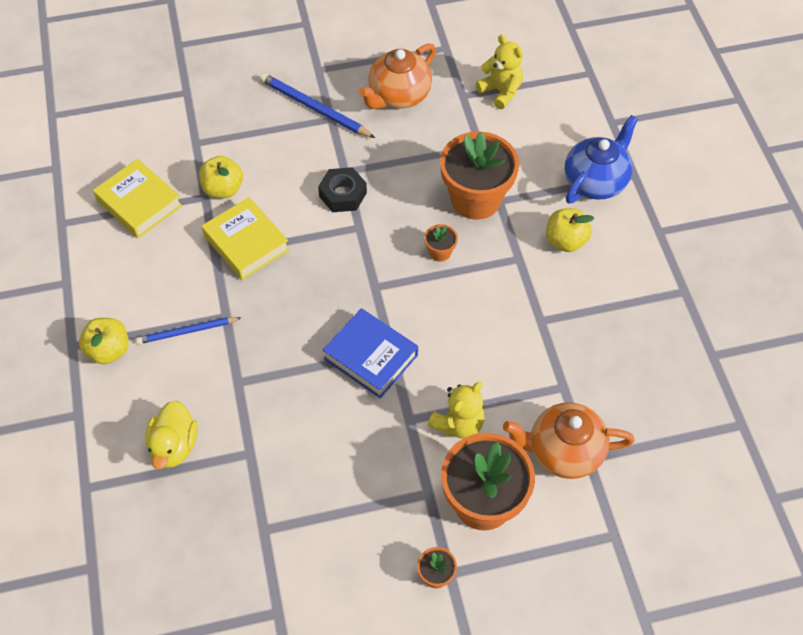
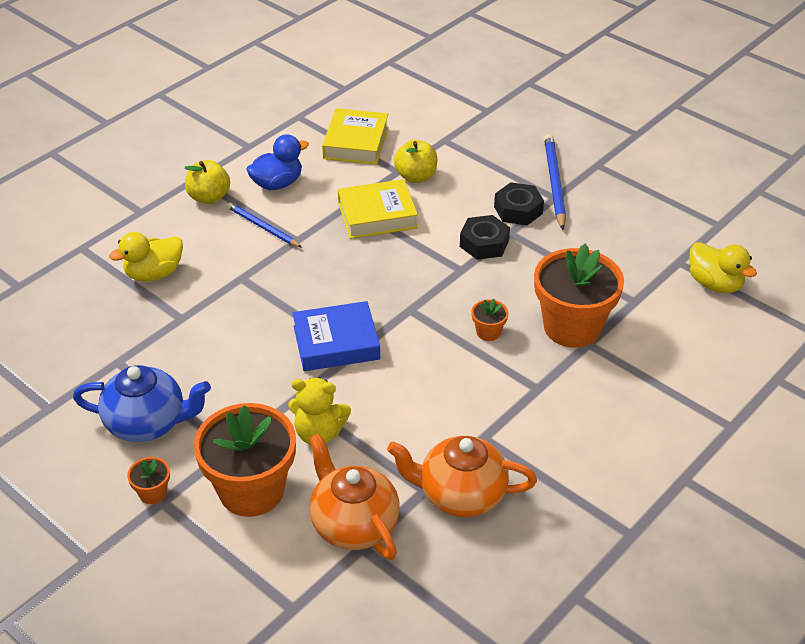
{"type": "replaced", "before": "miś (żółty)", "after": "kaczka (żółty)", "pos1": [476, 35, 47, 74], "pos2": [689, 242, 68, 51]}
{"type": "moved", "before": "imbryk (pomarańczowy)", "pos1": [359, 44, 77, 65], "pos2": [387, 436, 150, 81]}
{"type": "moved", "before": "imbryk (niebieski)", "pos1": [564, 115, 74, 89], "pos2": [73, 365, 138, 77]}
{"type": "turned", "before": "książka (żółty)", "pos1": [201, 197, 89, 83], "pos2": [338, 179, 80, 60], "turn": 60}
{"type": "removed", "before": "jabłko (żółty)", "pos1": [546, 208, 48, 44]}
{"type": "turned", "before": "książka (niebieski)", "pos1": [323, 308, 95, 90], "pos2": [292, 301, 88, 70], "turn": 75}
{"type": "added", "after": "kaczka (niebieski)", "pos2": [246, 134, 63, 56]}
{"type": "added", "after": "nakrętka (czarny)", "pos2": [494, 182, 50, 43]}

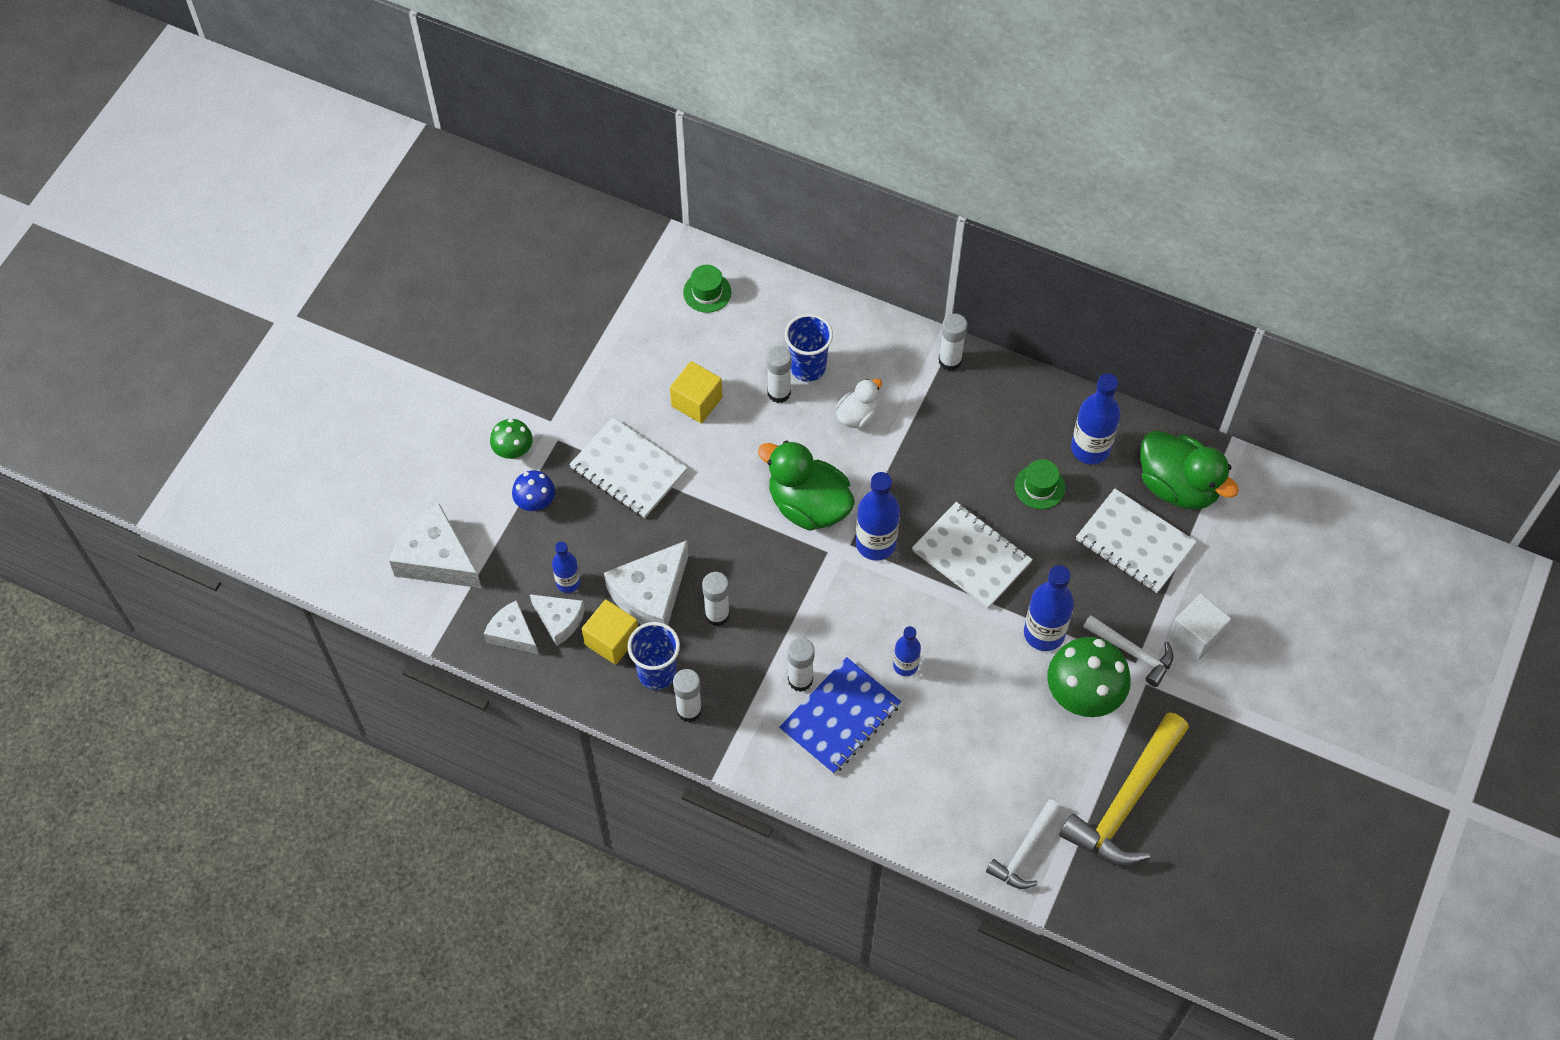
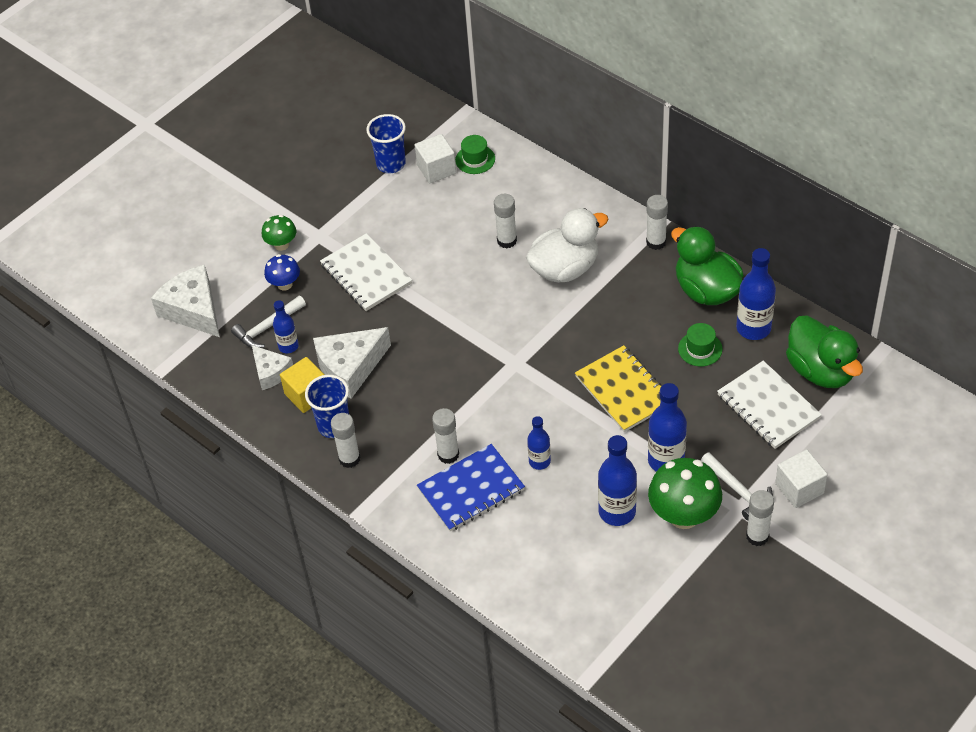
{"type": "moved", "before": "szklanka (niebieski)", "pos1": [785, 314, 48, 68], "pos2": [366, 114, 40, 59]}
{"type": "removed", "before": "sześcian (żółty)", "pos1": [670, 361, 52, 62]}
{"type": "resized", "before": "kaczka (biały)", "pos1": [836, 379, 46, 49], "pos2": [526, 208, 82, 75], "scale": 1.83}
{"type": "moved", "before": "kaczka (zielony)", "pos1": [758, 441, 97, 90], "pos2": [671, 226, 72, 79]}
{"type": "moved", "before": "butelka (niebieski)", "pos1": [856, 472, 44, 88], "pos2": [598, 435, 39, 91]}
{"type": "recoloured", "before": "zeszyt (biały)", "after": "zeszyt (żółty)", "pos1": [912, 502, 121, 107], "pos2": [575, 345, 86, 87]}
{"type": "moved", "before": "klej w sztyfcie (biały)", "pos1": [702, 572, 28, 54], "pos2": [746, 490, 28, 56]}
{"type": "removed", "before": "ser (biały)", "pos1": [484, 600, 54, 54]}
{"type": "removed", "before": "młotek (żółty)", "pos1": [1059, 712, 130, 154]}
{"type": "moved", "before": "młotek (biały)", "pos1": [986, 800, 75, 89], "pos2": [231, 296, 75, 52]}
{"type": "added", "after": "sześcian (biały)", "pos2": [414, 134, 42, 50]}

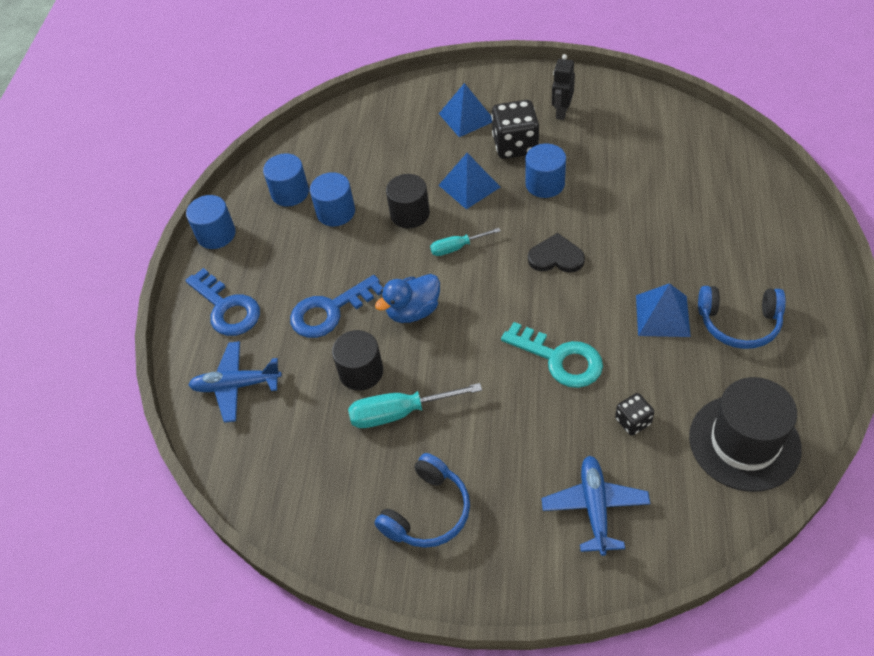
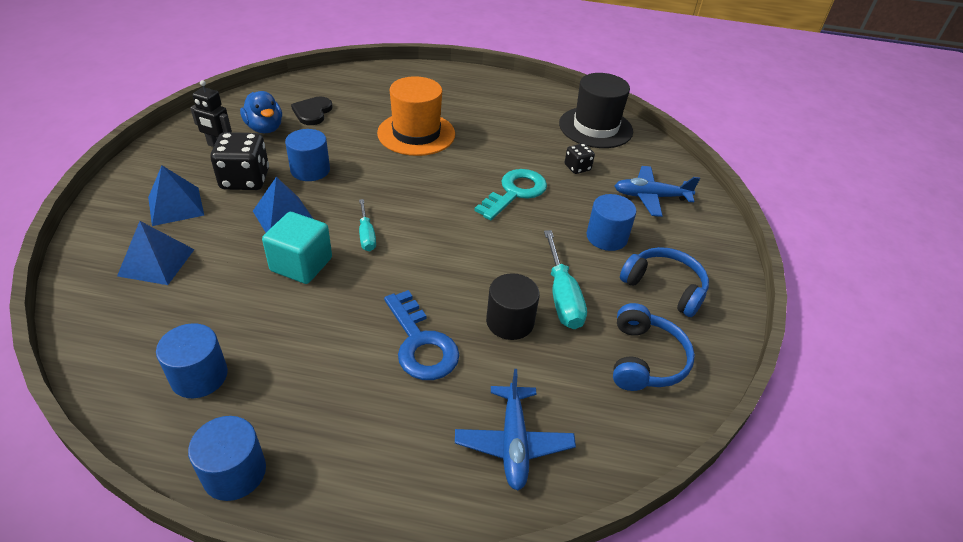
{"type": "moved", "before": "walec (niebieski)", "pos1": [310, 172, 45, 55], "pos2": [587, 194, 49, 57]}
{"type": "replaced", "before": "walec (czarny)", "after": "sześcian (turkusowy)", "pos1": [386, 174, 44, 54], "pos2": [262, 212, 70, 72]}
{"type": "moved", "before": "serce (czarny)", "pos1": [528, 233, 57, 40], "pos2": [291, 96, 42, 29]}
{"type": "removed", "before": "klucz (niebieski)", "pos1": [185, 268, 75, 68]}
{"type": "moved", "before": "kaczka (niebieski)", "pos1": [375, 274, 65, 49], "pos2": [240, 91, 42, 42]}
{"type": "moved", "before": "piramida (niebieski)", "pos1": [636, 283, 55, 54], "pos2": [117, 221, 78, 64]}
{"type": "moved", "before": "słuchawki (niebieski)", "pos1": [698, 286, 88, 63], "pos2": [613, 303, 82, 88]}
{"type": "added", "after": "kapelusz (pomarańczowy)", "pos2": [377, 76, 78, 80]}

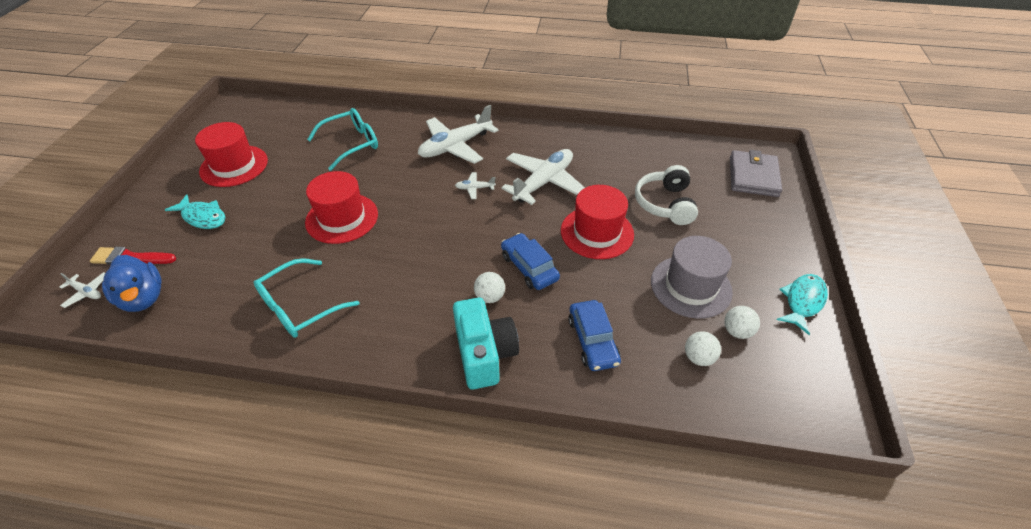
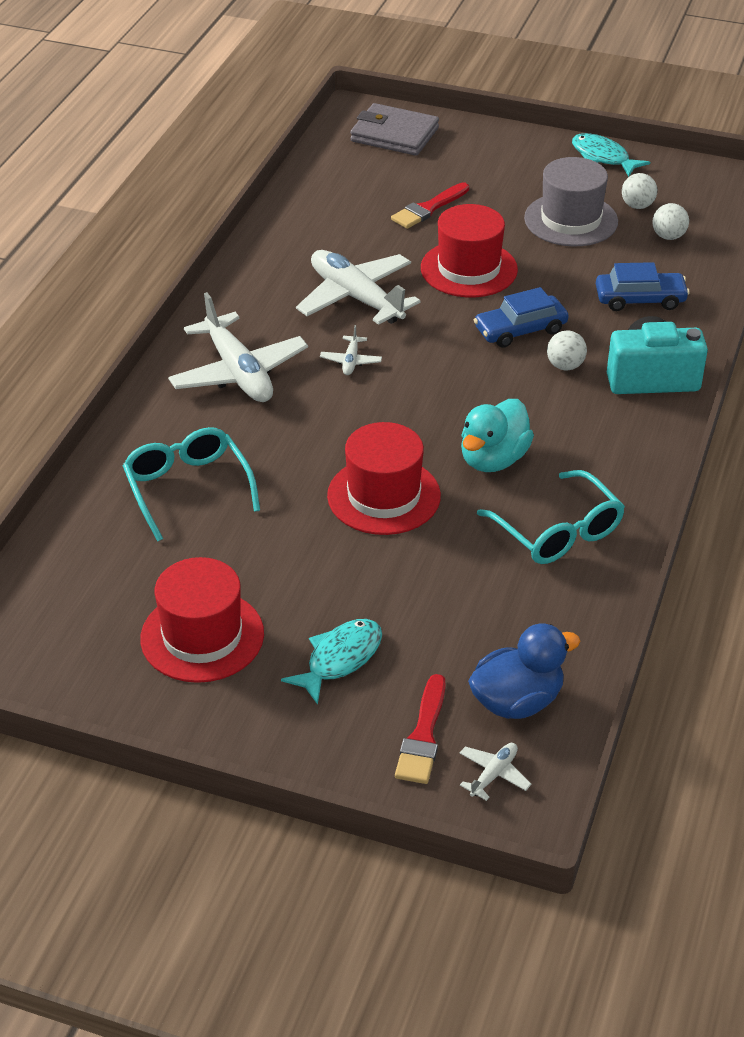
{"type": "replaced", "before": "słuchawki (biały)", "after": "pędzel (czerwony)", "pos1": [635, 165, 63, 60], "pos2": [391, 182, 78, 47]}
{"type": "added", "after": "kaczka (turkusowy)", "pos2": [461, 399, 73, 73]}

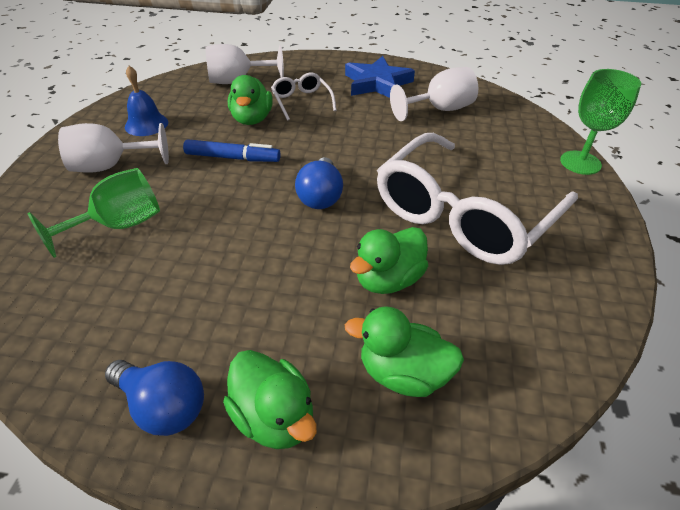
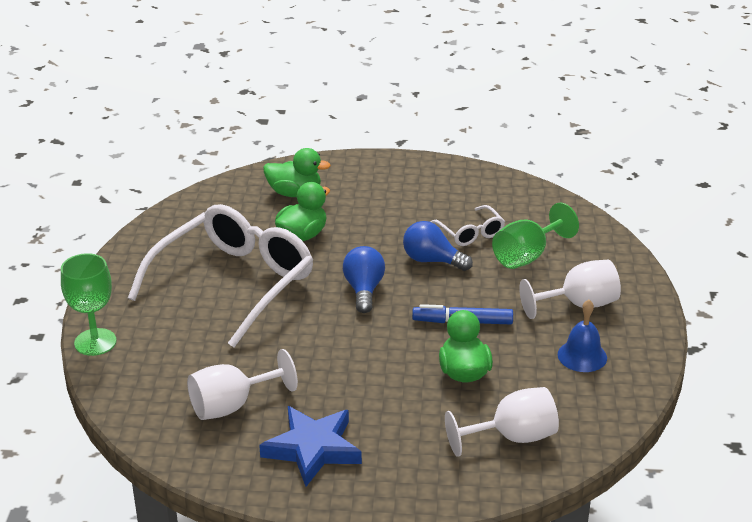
{"type": "moved", "before": "okulary (biały)", "pos1": [271, 73, 66, 48], "pos2": [430, 205, 75, 41]}
{"type": "removed", "before": "kaczka (zielony)", "pos1": [223, 350, 94, 99]}
{"type": "moved", "before": "żarówka (niebieski)", "pos1": [105, 360, 99, 76], "pos2": [403, 221, 70, 50]}

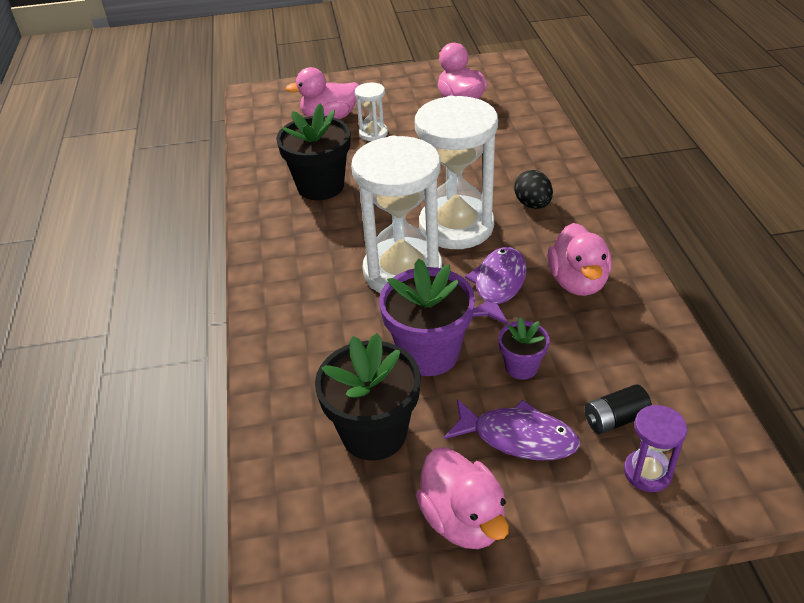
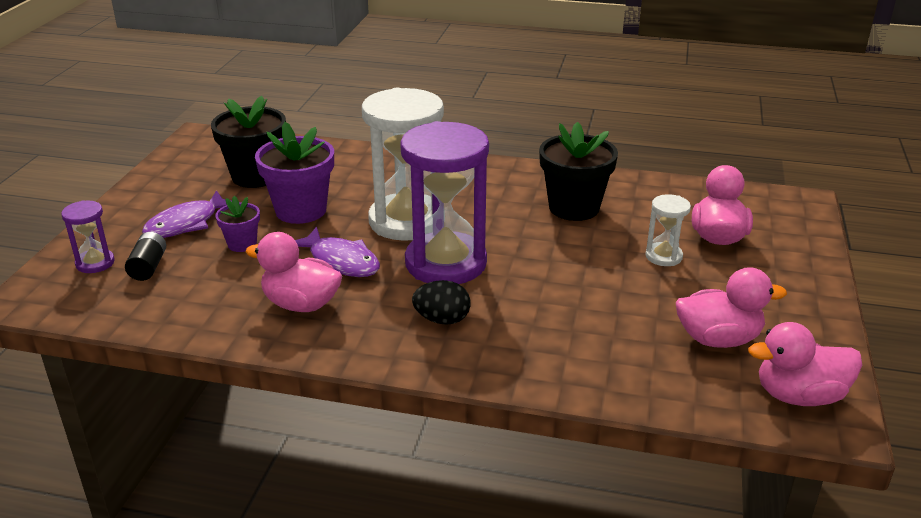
{"type": "recoloured", "before": "klepsydra (biały)", "after": "klepsydra (fioletowy)", "pos1": [415, 95, 83, 154], "pos2": [400, 121, 89, 163]}
{"type": "moved", "before": "kaczka (różowy)", "pos1": [416, 447, 93, 102], "pos2": [748, 322, 114, 84]}

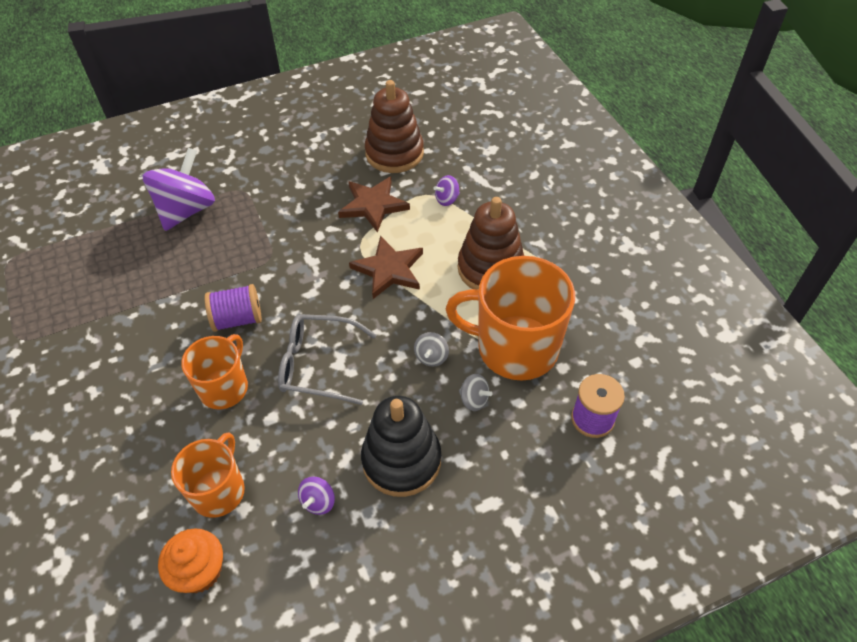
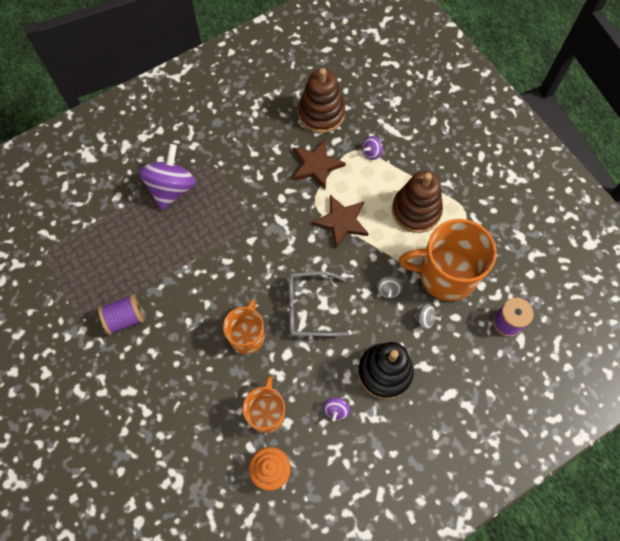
{"type": "moved", "before": "szpulka (fioletowy)", "pos1": [205, 284, 57, 48], "pos2": [98, 294, 46, 41]}

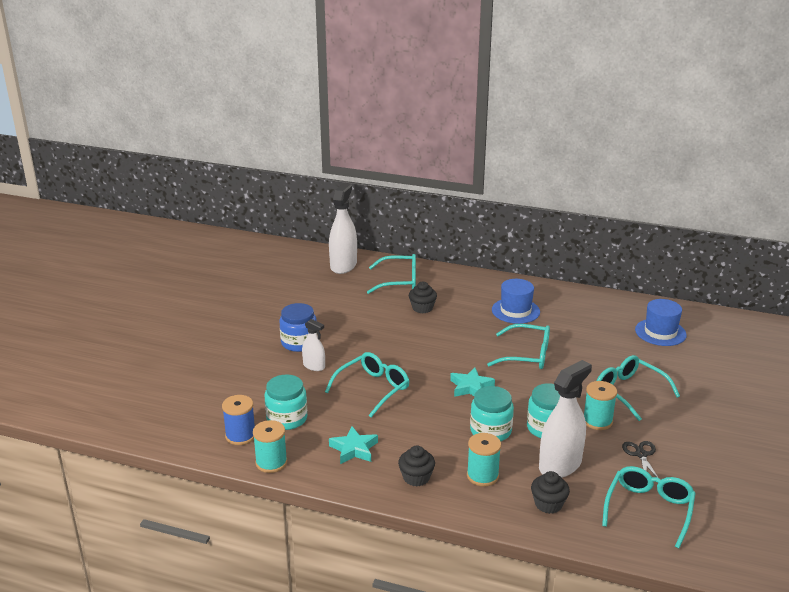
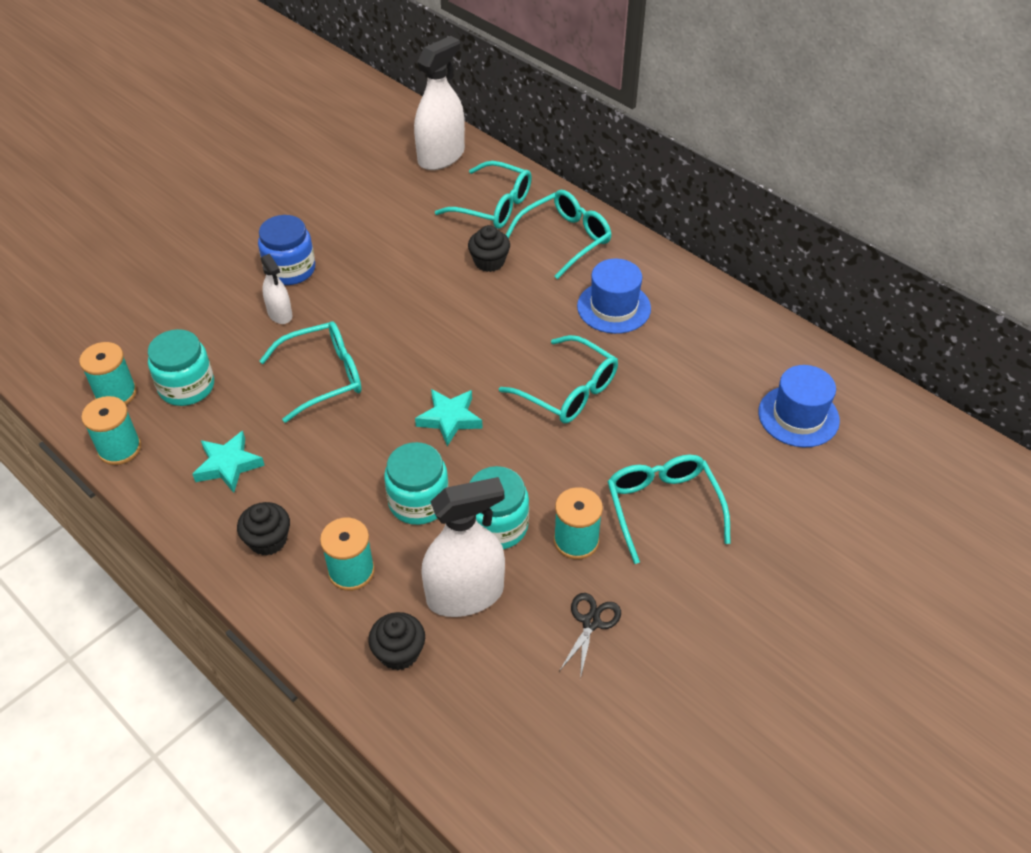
{"type": "recoloured", "before": "szpulka (niebieski)", "after": "szpulka (turkusowy)", "pos1": [222, 395, 33, 50], "pos2": [79, 342, 58, 63]}
{"type": "moved", "before": "okulary (turkusowy)", "pos1": [602, 466, 94, 82], "pos2": [506, 190, 106, 89]}

